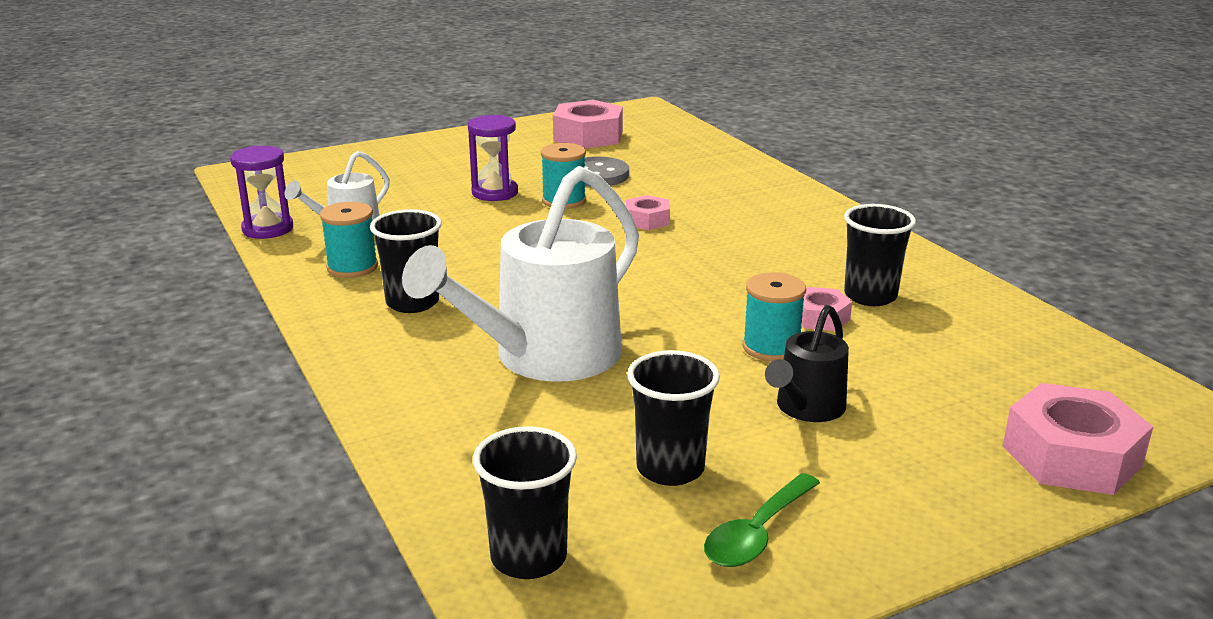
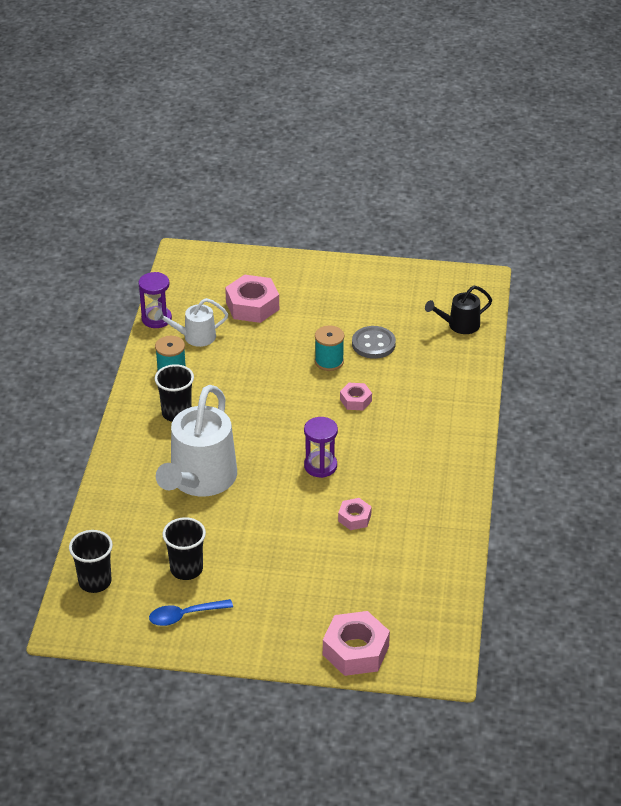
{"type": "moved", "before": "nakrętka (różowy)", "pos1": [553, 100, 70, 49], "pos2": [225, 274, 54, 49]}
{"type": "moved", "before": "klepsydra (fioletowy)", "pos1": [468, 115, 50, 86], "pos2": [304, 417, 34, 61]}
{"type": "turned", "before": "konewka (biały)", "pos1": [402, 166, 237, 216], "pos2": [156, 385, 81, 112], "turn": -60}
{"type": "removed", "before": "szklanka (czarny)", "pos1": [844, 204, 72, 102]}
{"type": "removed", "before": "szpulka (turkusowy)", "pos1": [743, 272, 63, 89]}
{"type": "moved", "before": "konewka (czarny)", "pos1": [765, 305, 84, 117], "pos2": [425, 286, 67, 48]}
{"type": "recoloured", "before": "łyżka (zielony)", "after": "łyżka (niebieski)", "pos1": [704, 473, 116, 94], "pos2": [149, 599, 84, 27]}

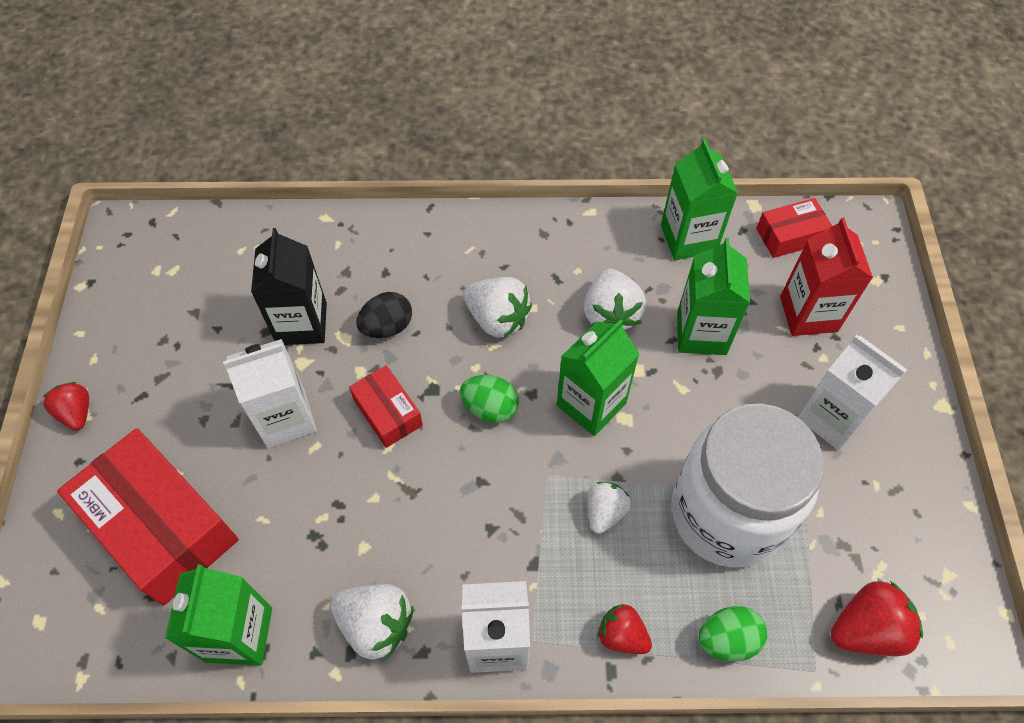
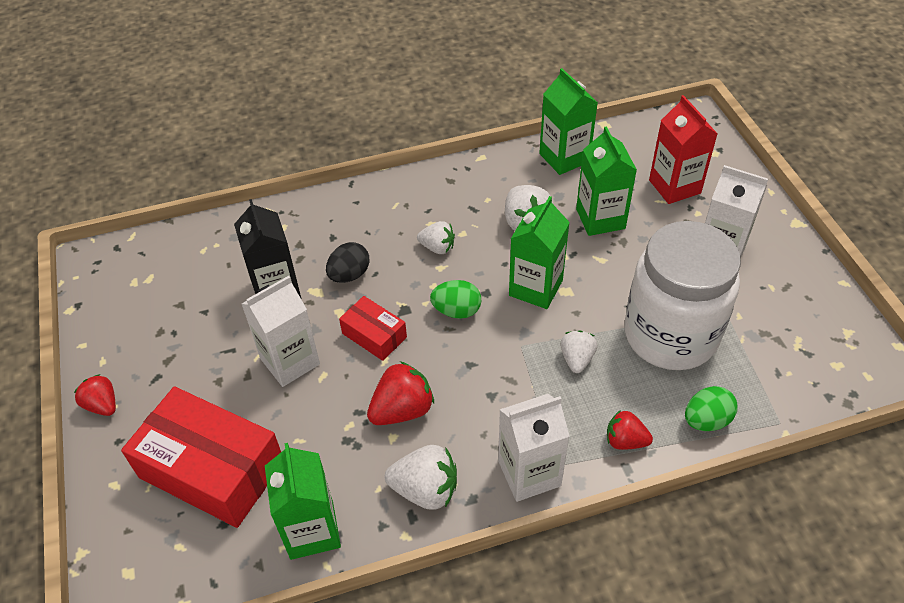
{"type": "removed", "before": "pudełko (czerwony)", "pos1": [756, 198, 76, 60]}
{"type": "resized", "before": "truskawka (biały)", "pos1": [463, 277, 69, 62], "pos2": [417, 221, 38, 33], "scale": 0.65}
{"type": "moved", "before": "truskawka (czerwony)", "pos1": [831, 581, 92, 75], "pos2": [367, 361, 67, 64]}

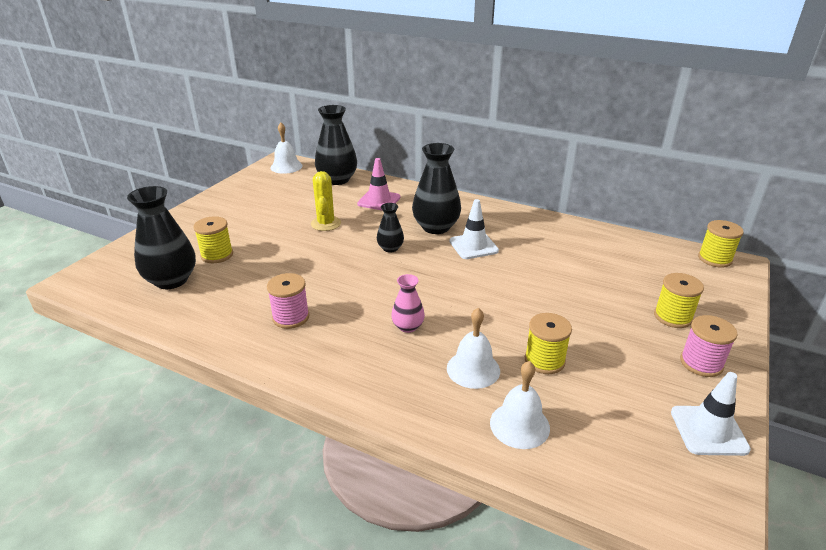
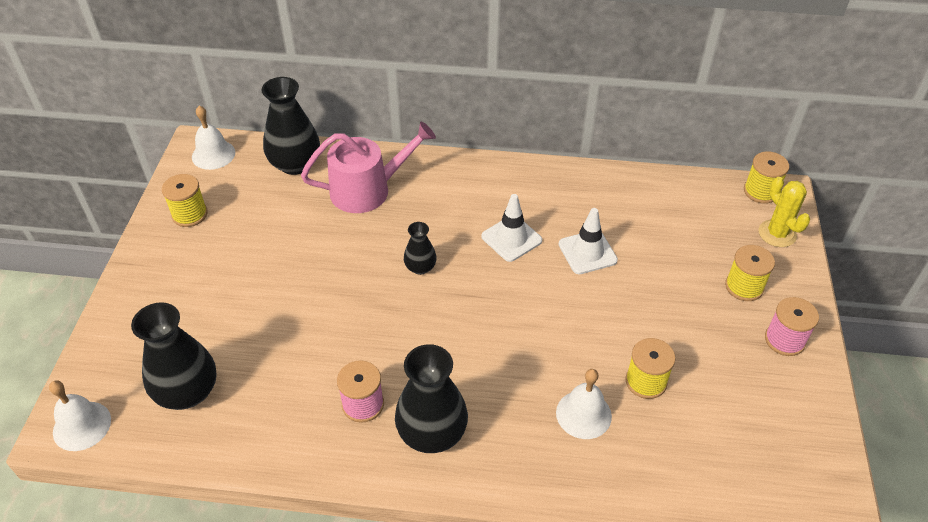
{"type": "moved", "before": "wazon (czarny)", "pos1": [412, 143, 49, 91], "pos2": [395, 344, 73, 109]}
{"type": "replaced", "before": "pachołek (różowy)", "after": "konewka (różowy)", "pos1": [357, 158, 44, 53], "pos2": [301, 121, 135, 92]}
{"type": "moved", "before": "kaktus (żółty)", "pos1": [311, 171, 30, 60], "pos2": [759, 177, 51, 70]}
{"type": "moved", "before": "szpulka (żółty)", "pos1": [193, 216, 40, 47], "pos2": [162, 174, 46, 53]}
{"type": "removed", "before": "wazon (różowy)", "pos1": [391, 274, 34, 59]}
{"type": "moved", "before": "dzwonek (biały)", "pos1": [490, 361, 60, 88], "pos2": [49, 380, 62, 71]}
{"type": "moved", "before": "pachołek (biały)", "pos1": [671, 372, 80, 84], "pos2": [559, 208, 59, 66]}

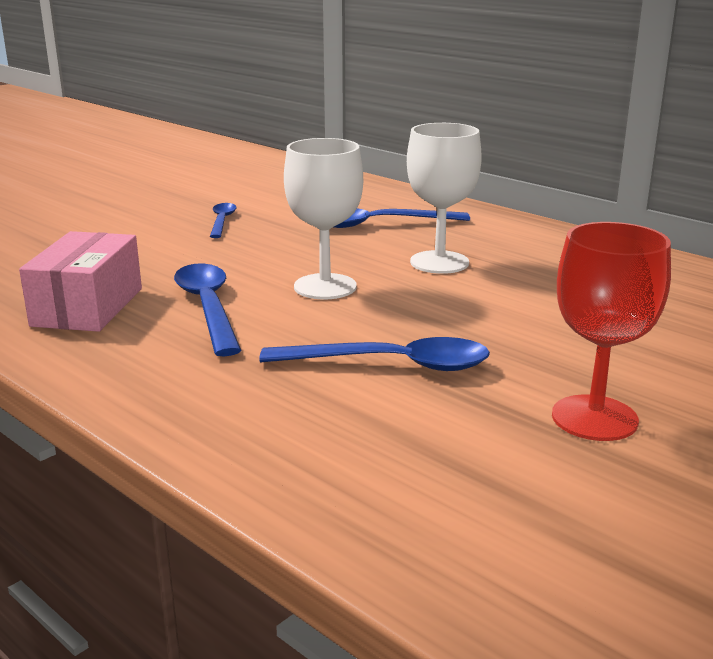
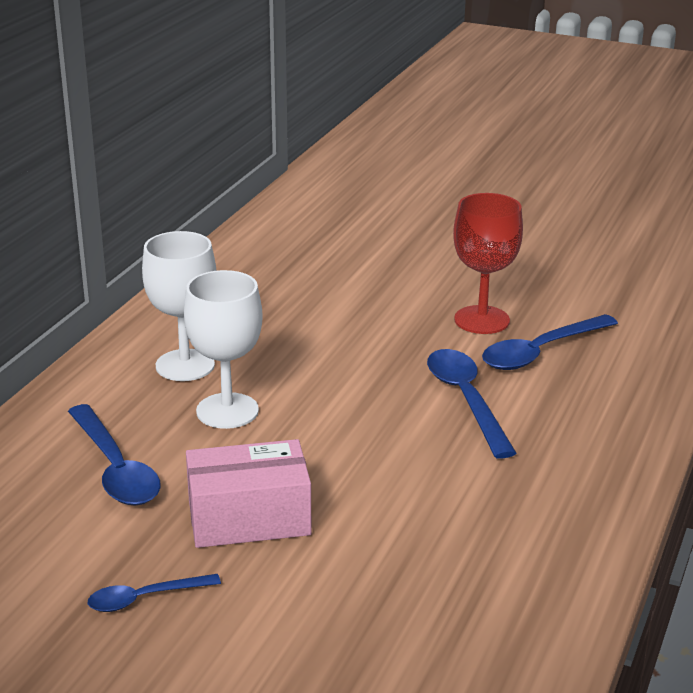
{"type": "moved", "before": "kielich (biały)", "pos1": [284, 138, 79, 161], "pos2": [142, 231, 74, 150]}
{"type": "moved", "before": "pudełko (różowy)", "pos1": [19, 231, 123, 101], "pos2": [186, 439, 125, 109]}
{"type": "moved", "before": "łyżka (niebieski)", "pos1": [174, 263, 67, 93], "pos2": [482, 314, 136, 56]}

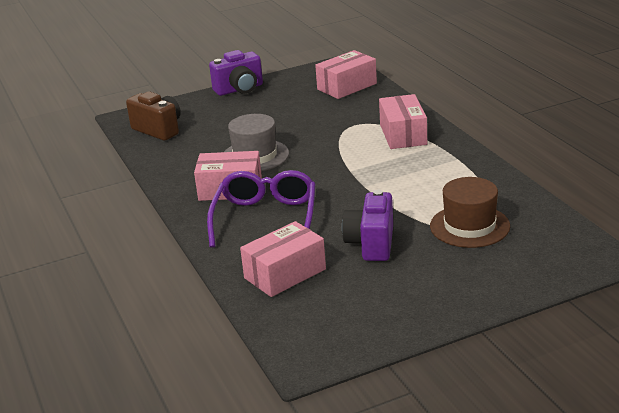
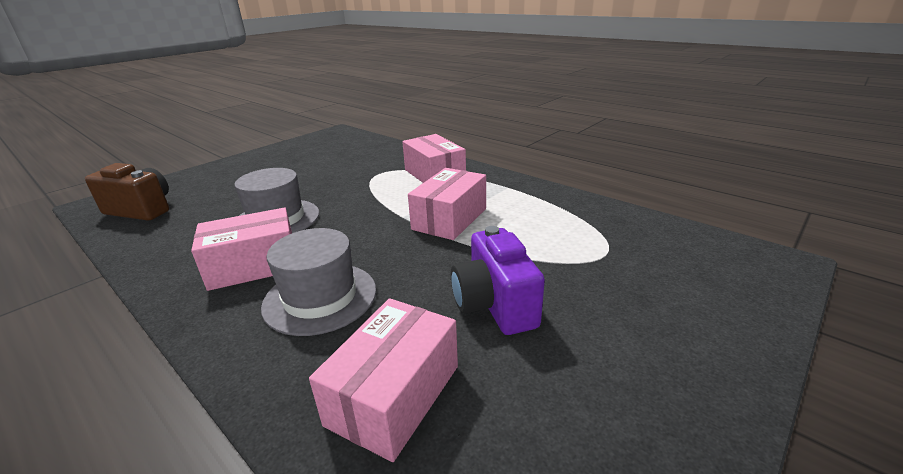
{"type": "removed", "before": "aparat fotograficzny (fioletowy)", "pos1": [209, 50, 54, 46]}
{"type": "moved", "before": "pudełko (różowy)", "pos1": [315, 50, 62, 49], "pos2": [408, 168, 78, 72]}
{"type": "replaced", "before": "okulary (fioletowy)", "after": "kapelusz (szary)", "pos1": [207, 170, 109, 78], "pos2": [261, 228, 115, 108]}
{"type": "removed", "before": "kapelusz (brązowy)", "pos1": [430, 177, 80, 71]}

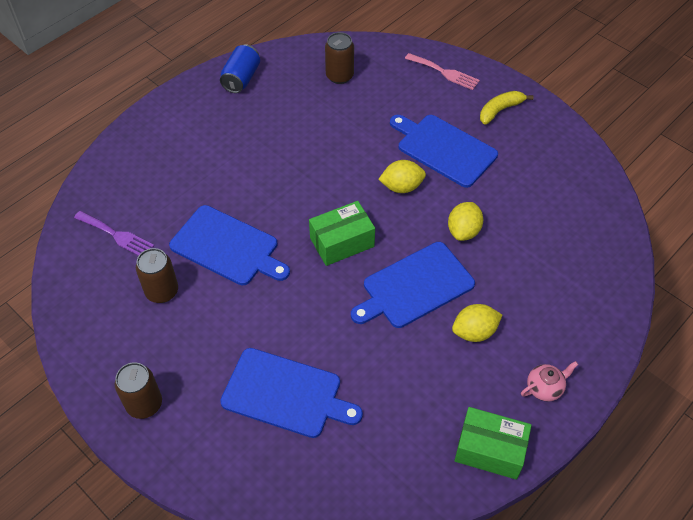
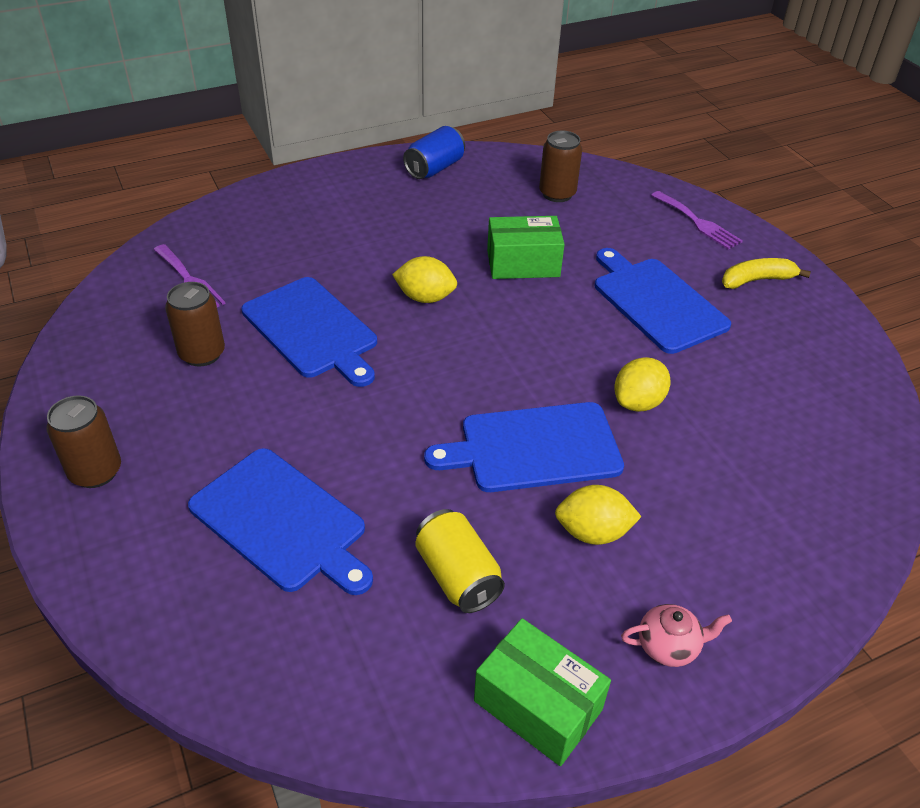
{"type": "recoloured", "before": "widelec (różowy)", "after": "widelec (fioletowy)", "pos1": [405, 53, 75, 37], "pos2": [651, 191, 92, 58]}
{"type": "moved", "before": "cytryna (żółty)", "pos1": [378, 160, 48, 33], "pos2": [392, 256, 65, 47]}
{"type": "moved", "before": "pudełko (zielony)", "pos1": [309, 201, 66, 65], "pos2": [487, 216, 78, 63]}
{"type": "added", "after": "puszka (żółty)", "pos2": [415, 509, 90, 104]}

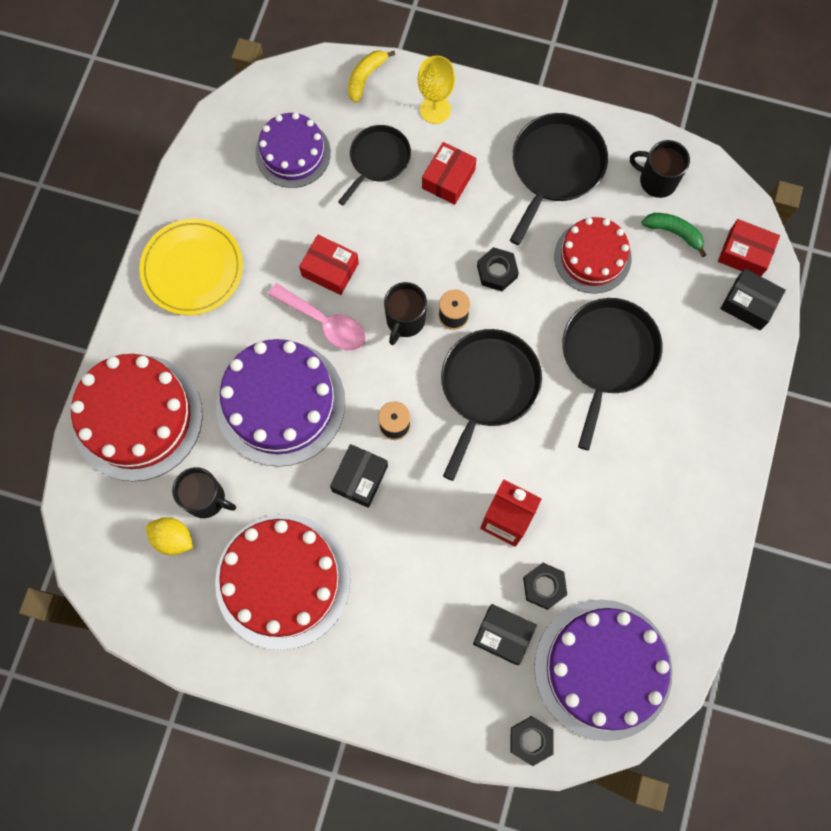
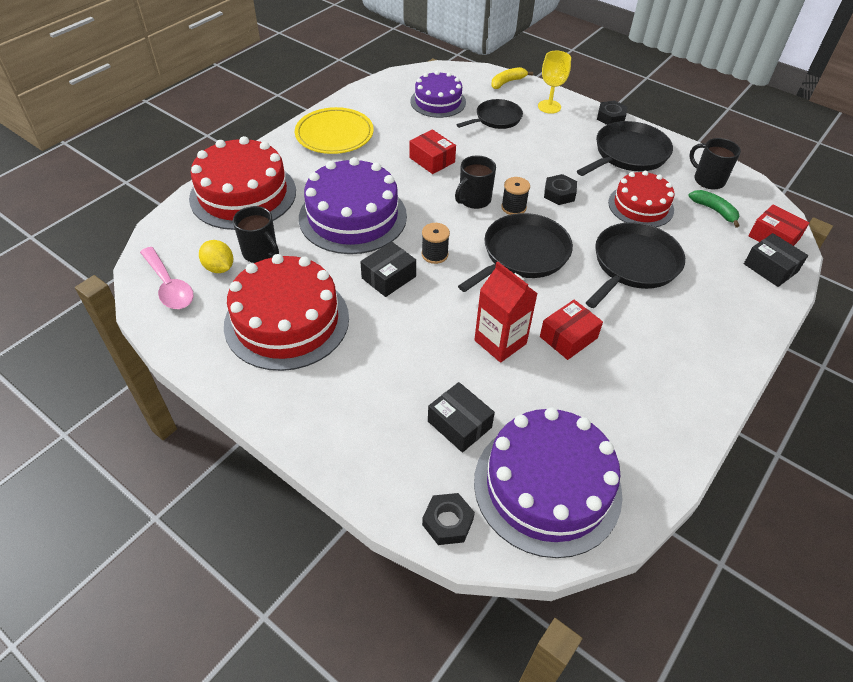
{"type": "moved", "before": "pudełko (czerwony)", "pos1": [422, 142, 55, 63], "pos2": [540, 300, 63, 60]}
{"type": "moved", "before": "łyżka (różowy)", "pos1": [268, 283, 97, 68], "pos2": [140, 247, 54, 62]}
{"type": "moved", "before": "nakrętka (czarny)", "pos1": [523, 563, 44, 47], "pos2": [597, 101, 31, 24]}

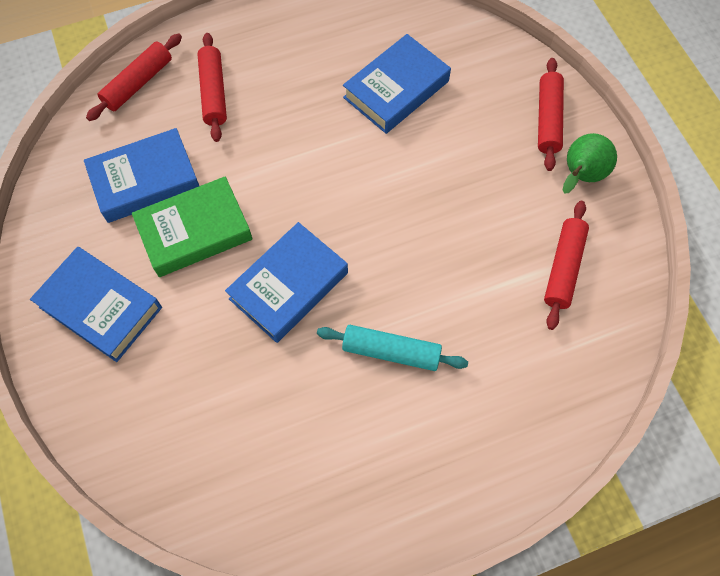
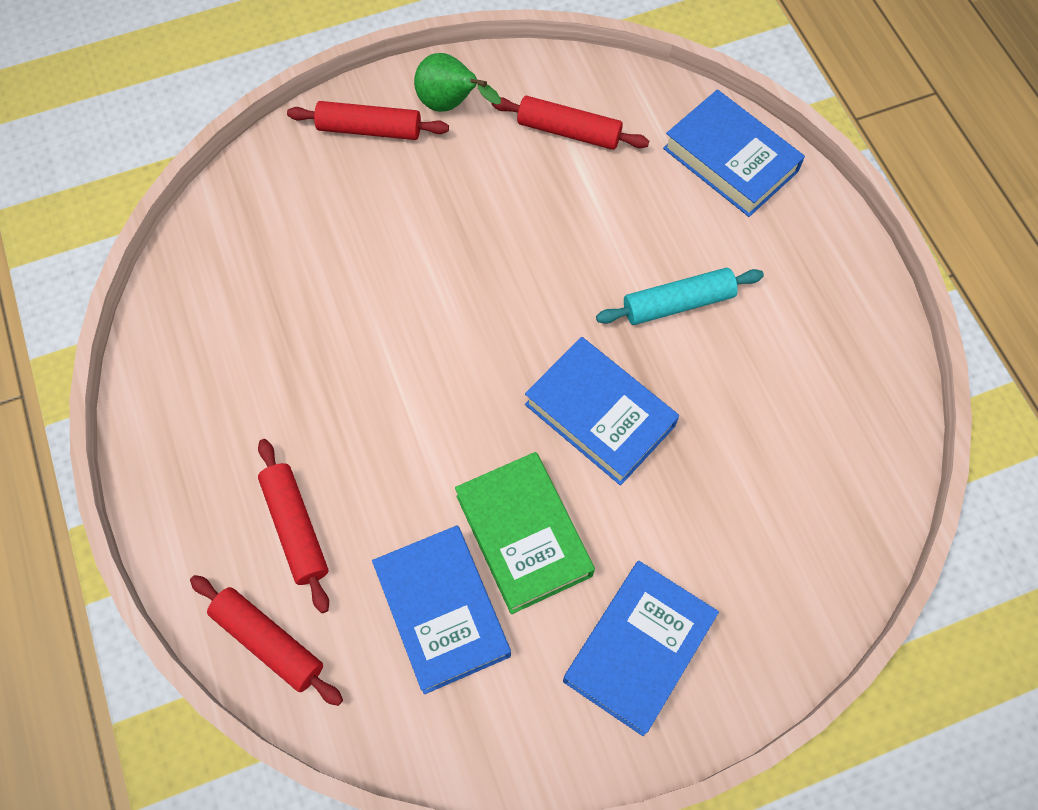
{"type": "turned", "before": "wałek do ciasta (czerwony)", "pos1": [197, 33, 30, 109], "pos2": [258, 439, 71, 174], "turn": 75}
{"type": "moved", "before": "książka (niebieski)", "pos1": [343, 34, 108, 100], "pos2": [663, 90, 142, 127]}
{"type": "turned", "before": "wałek do ciasta (turkusowy)", "pos1": [317, 325, 151, 46], "pos2": [596, 268, 168, 57], "turn": 60}

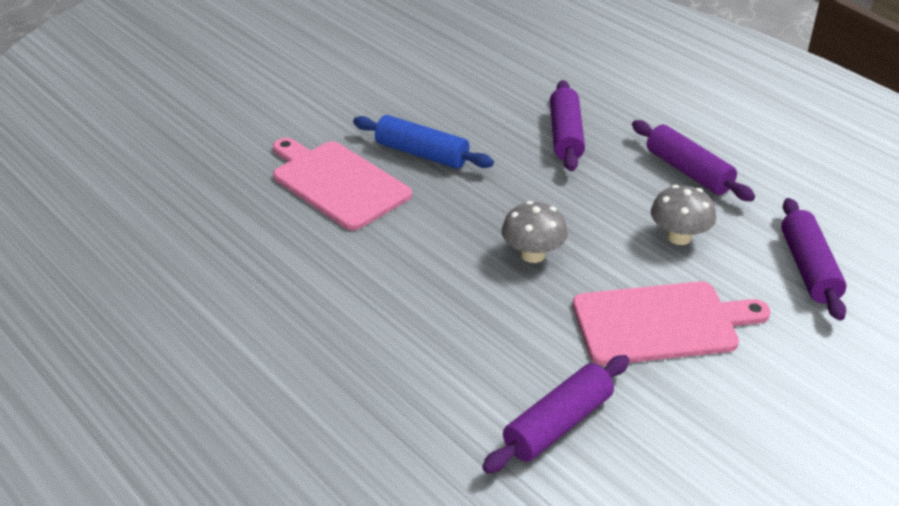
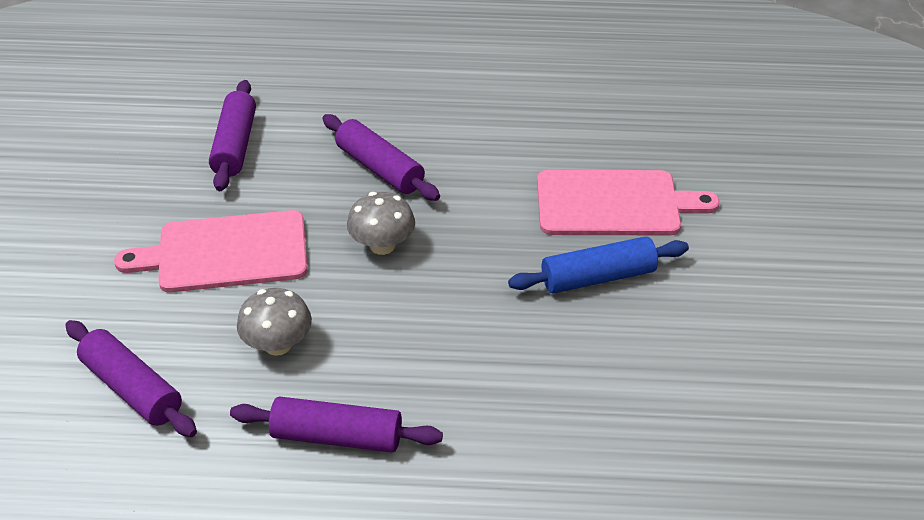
{"type": "moved", "before": "wałek do ciasta (fioletowy)", "pos1": [550, 80, 35, 91], "pos2": [322, 114, 118, 87]}
{"type": "turned", "before": "deska do krojenia (różowy)", "pos1": [573, 281, 198, 84], "pos2": [114, 210, 194, 82], "turn": 45}

